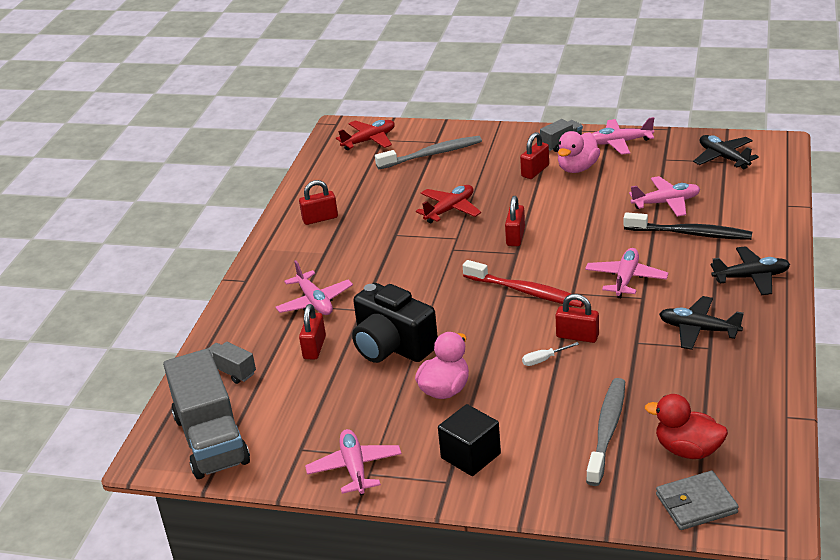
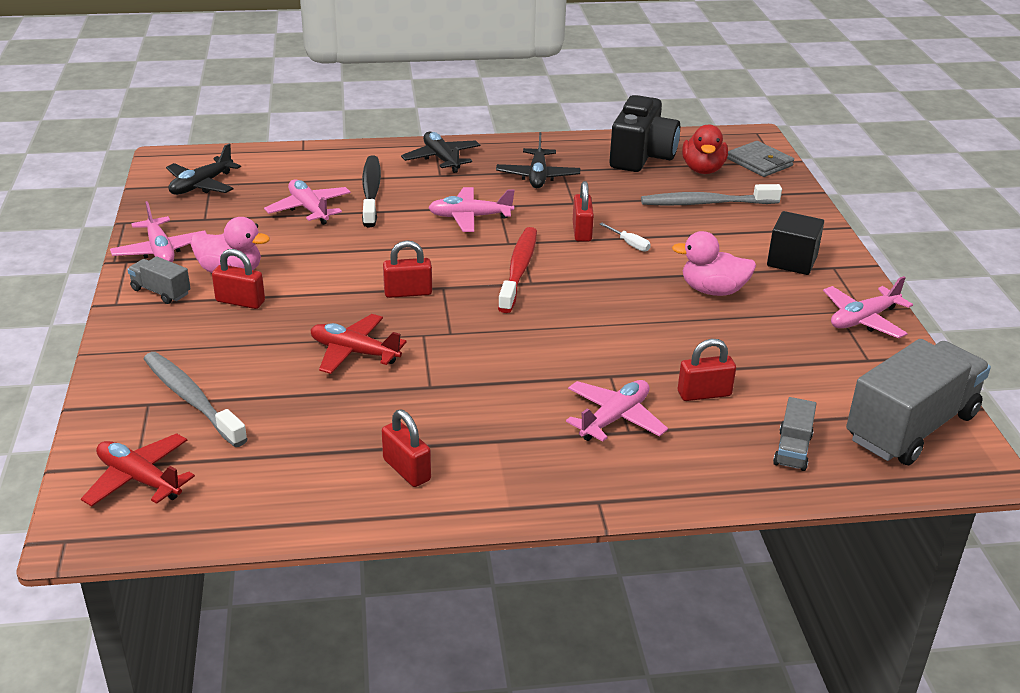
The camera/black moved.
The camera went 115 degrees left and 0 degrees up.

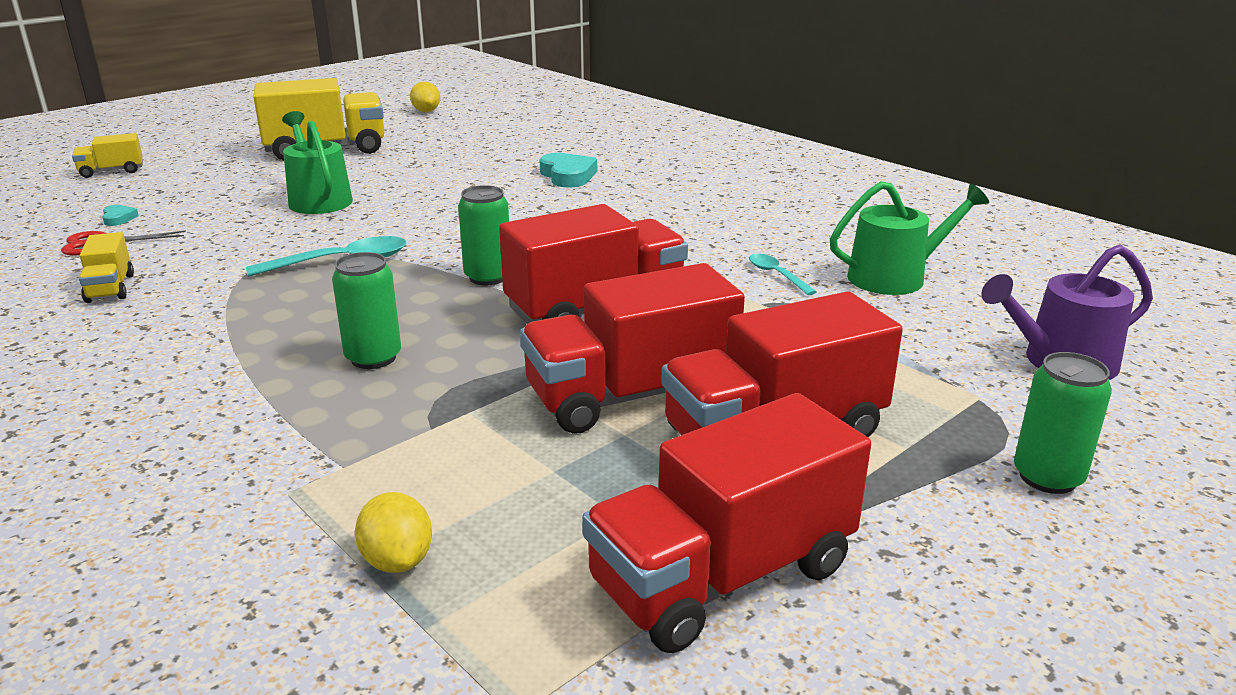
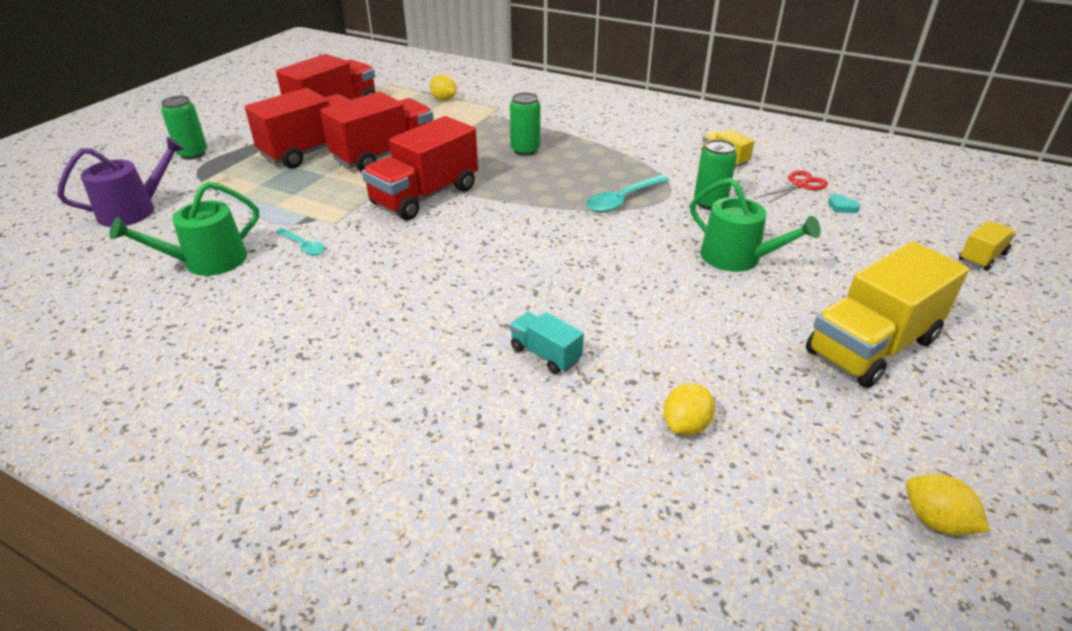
The heart/turquoise (no. 2 from left) was replaced by the truck/turquoise.
The lemon/yellow (no. 2 from left) appeared.
The can/green (no. 2 from left in the first image) moved.
The camera went 160 degrees right and 10 degrees up.

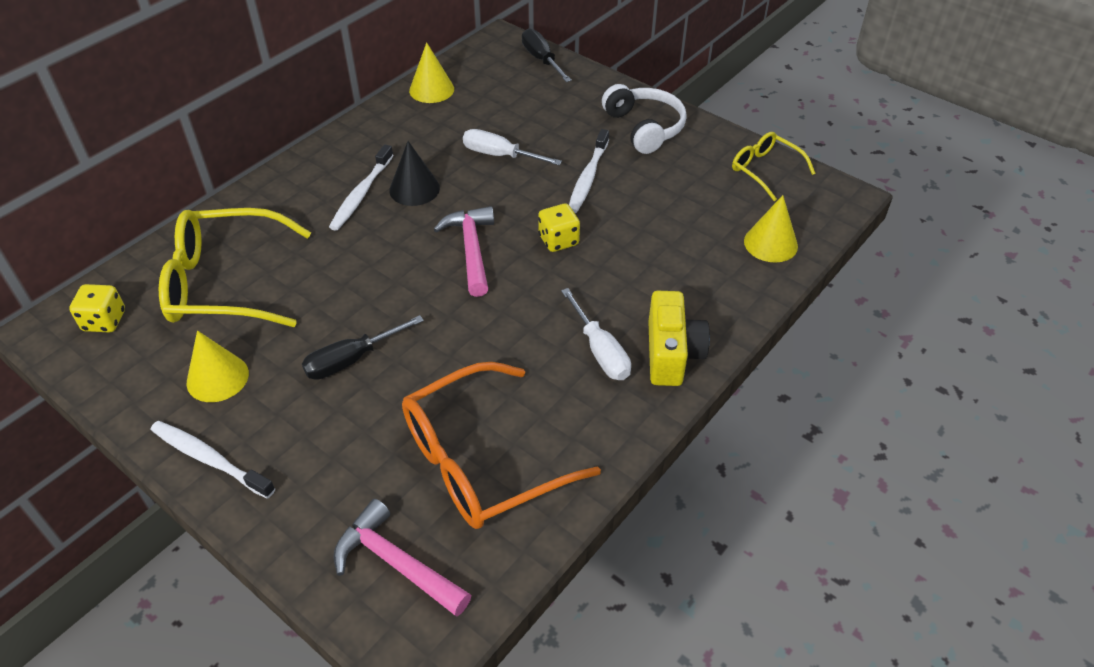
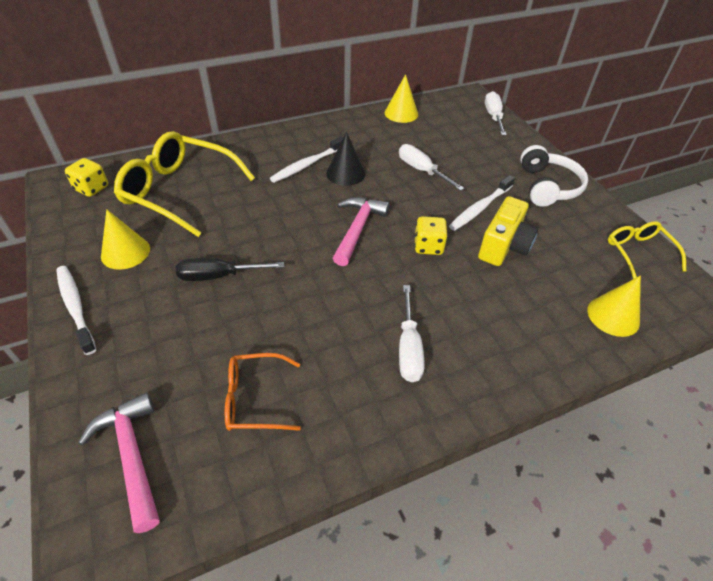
The glasses/orange changed to 0.54 times the size.
The camera/yellow moved.
The screwdriver/black (no. 2 from left) became the screwdriver/white (no. 3 from left).
The camera went 25 degrees right and 0 degrees up.

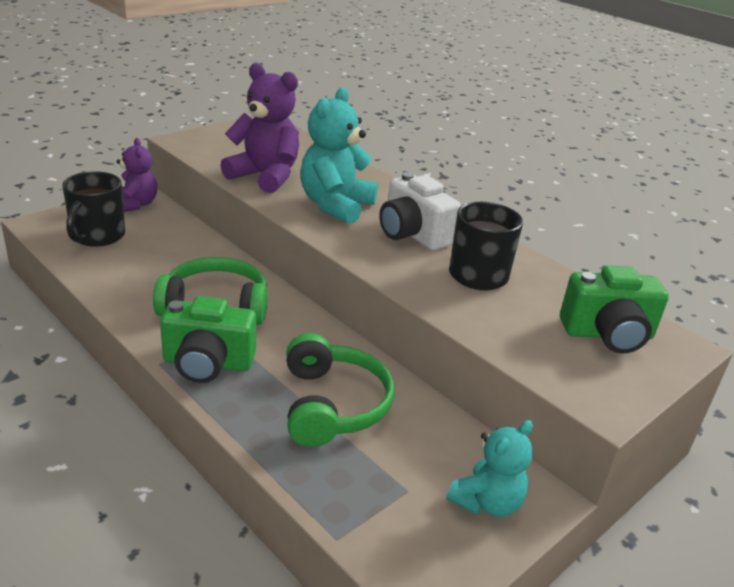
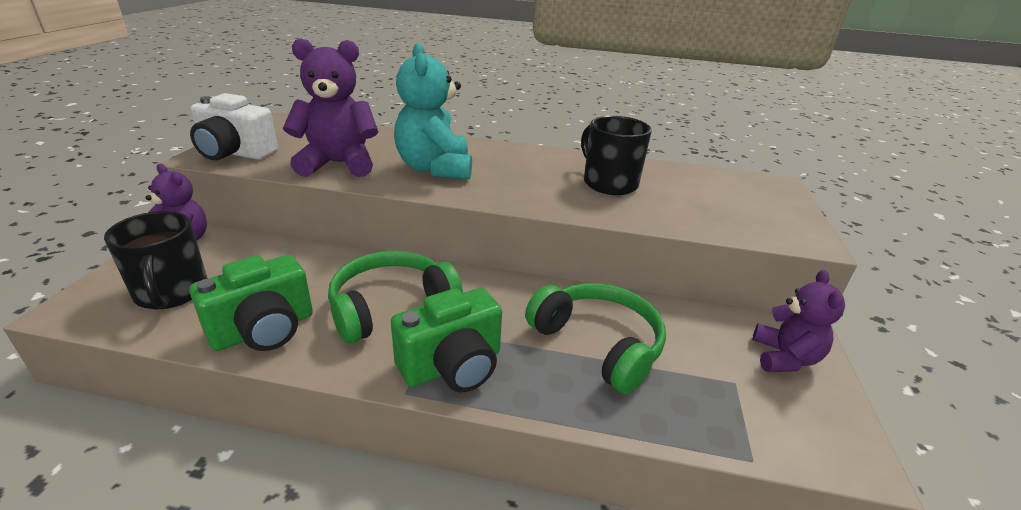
The camera/green (no. 2 from left in the first image) moved.
The camera/white moved.
The teddy bear/turquoise (no. 2 from left) became the teddy bear/purple (no. 3 from left).
The camera went 35 degrees left and 0 degrees up.

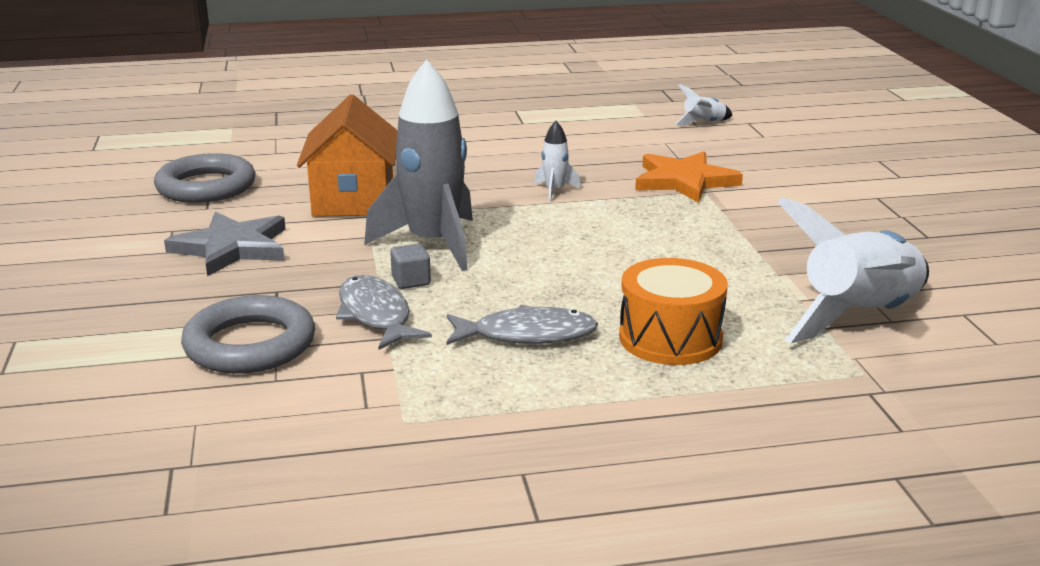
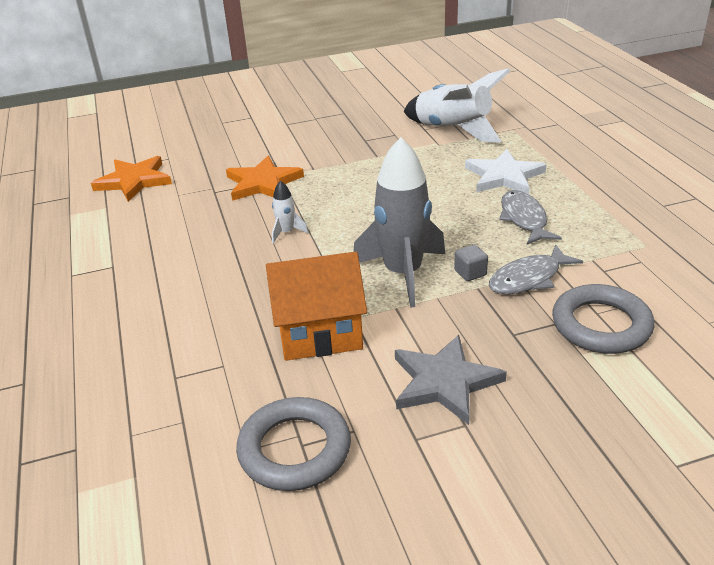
The rocket/white (no. 2 from left) was replaced by the star/orange (no. 1 from left).
The drum/orange was replaced by the star/white.
The camera went 95 degrees left and 10 degrees up.

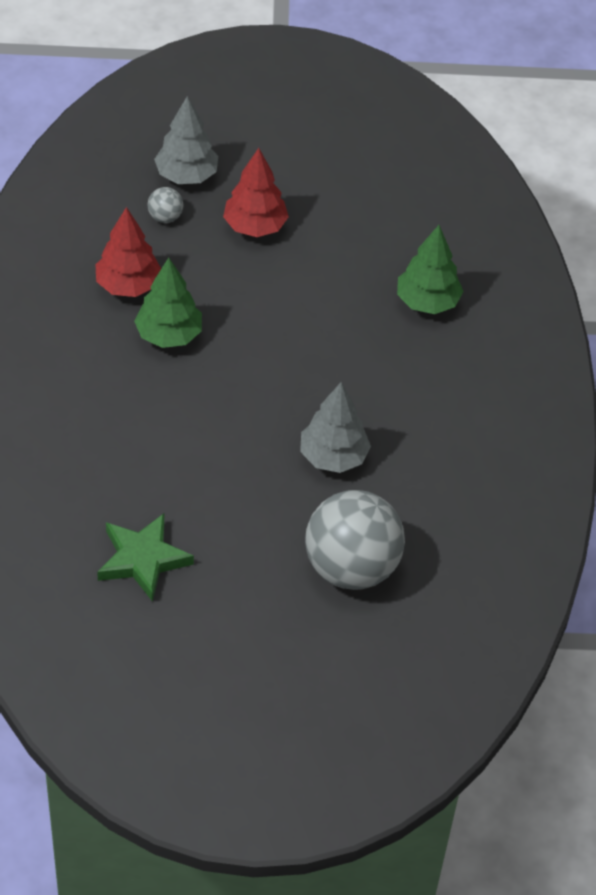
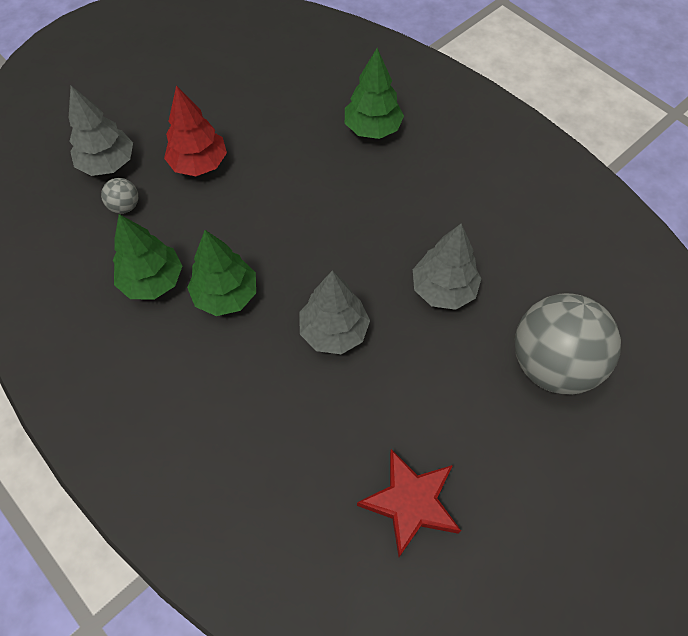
The tree/red (no. 1 from left) became the tree/green (no. 1 from left).
The tree/grey (no. 2 from left) appeared.
The star/green became the star/red.
The camera went 40 degrees left and 10 degrees up.

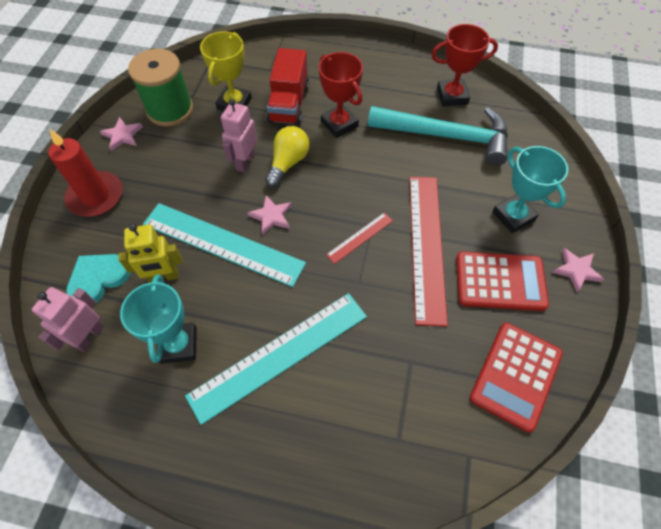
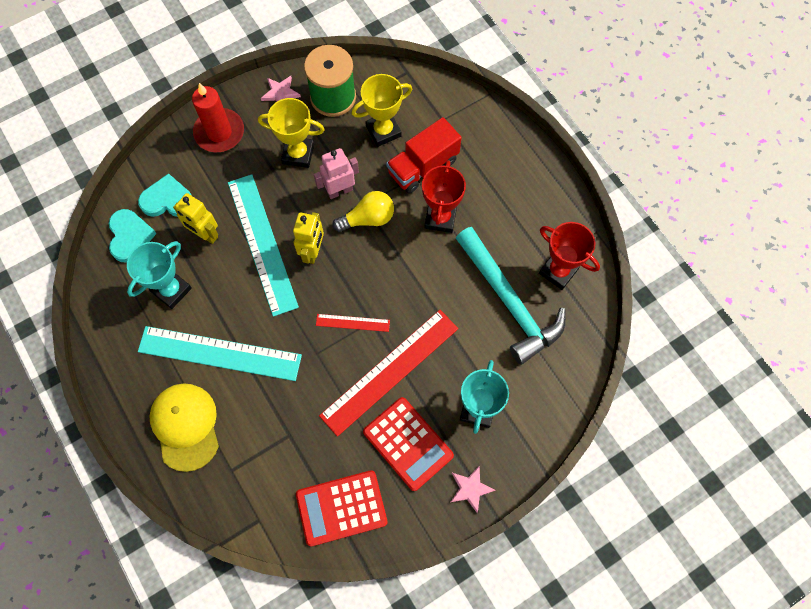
The robot/pink (no. 1 from left) was replaced by the heart/turquoise (no. 1 from left).
The cap/yellow appeared.
The trophy/yellow (no. 1 from left) appeared.
The star/pink (no. 2 from left) was replaced by the robot/yellow (no. 2 from left).
The camera went 45 degrees right and 10 degrees up.

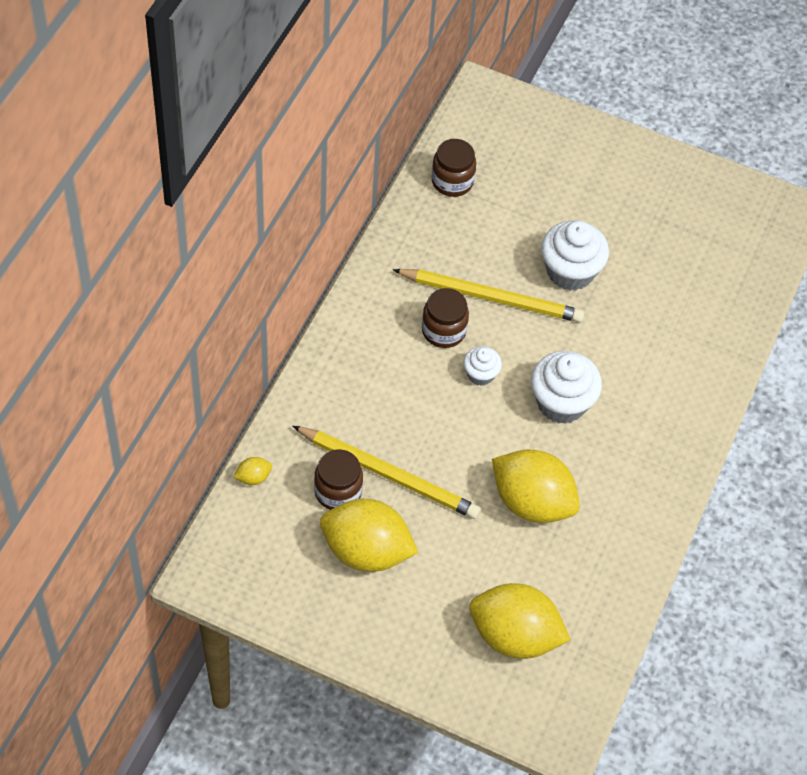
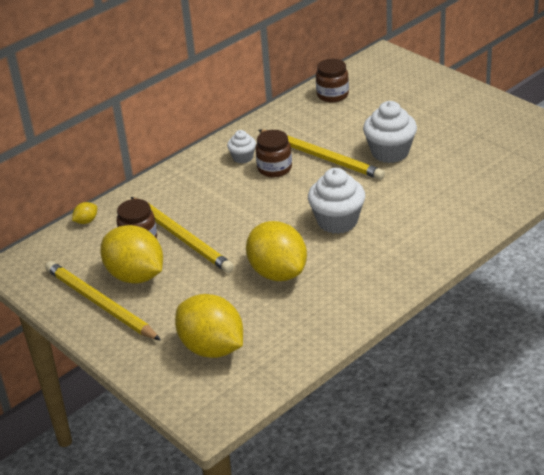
The pencil/yellow (no. 1 from left) appeared.
The lemon/yellow (no. 1 from left) turned 45 degrees counterclockwise.
The cupcake/white (no. 1 from left) moved.
The camera went 30 degrees right and 20 degrees down.

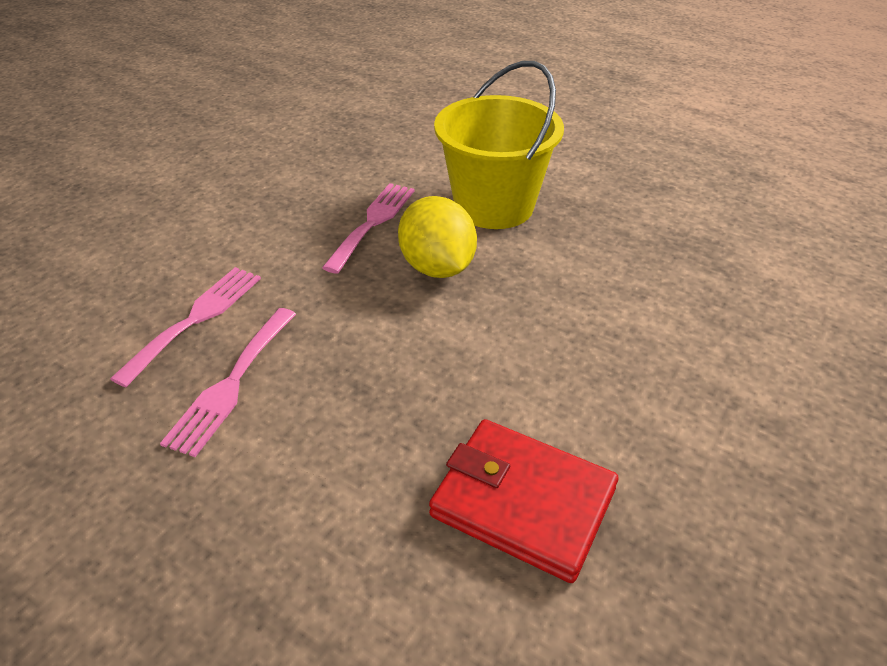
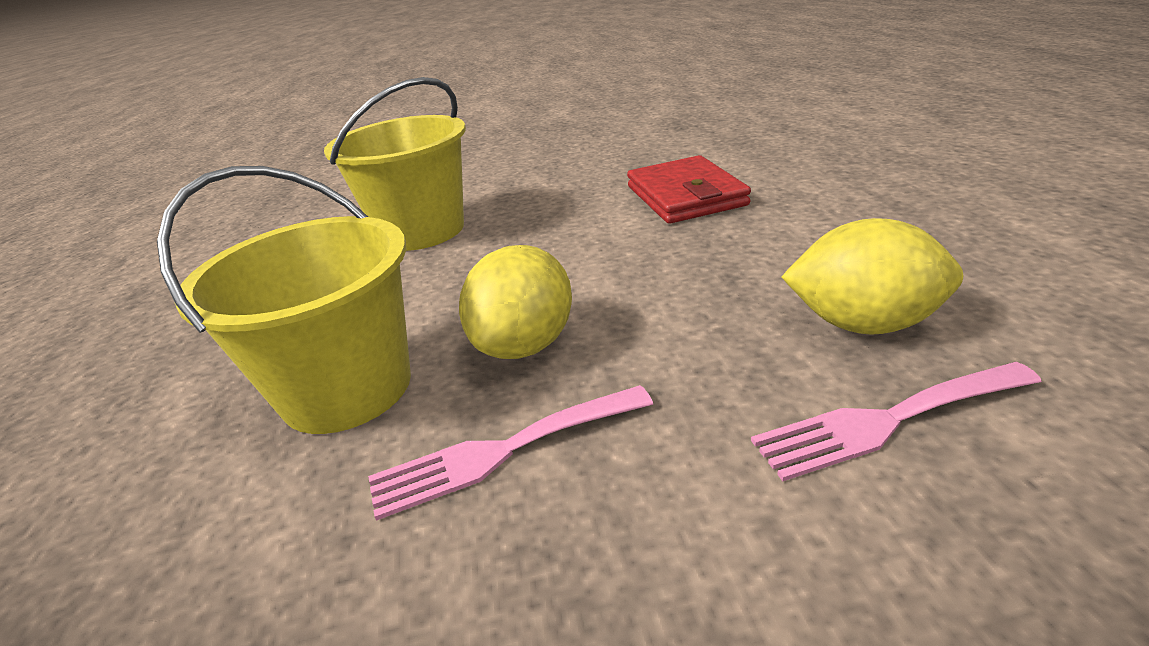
The bucket/yellow (no. 2 from left) appeared.
The fork/pink (no. 2 from left) was replaced by the lemon/yellow (no. 2 from left).
The camera went 130 degrees left and 10 degrees down.

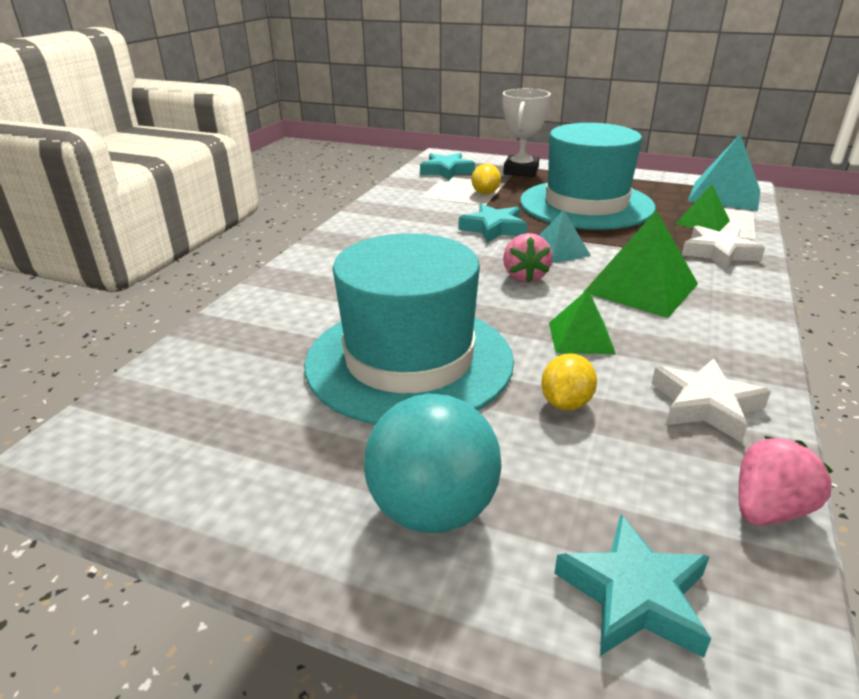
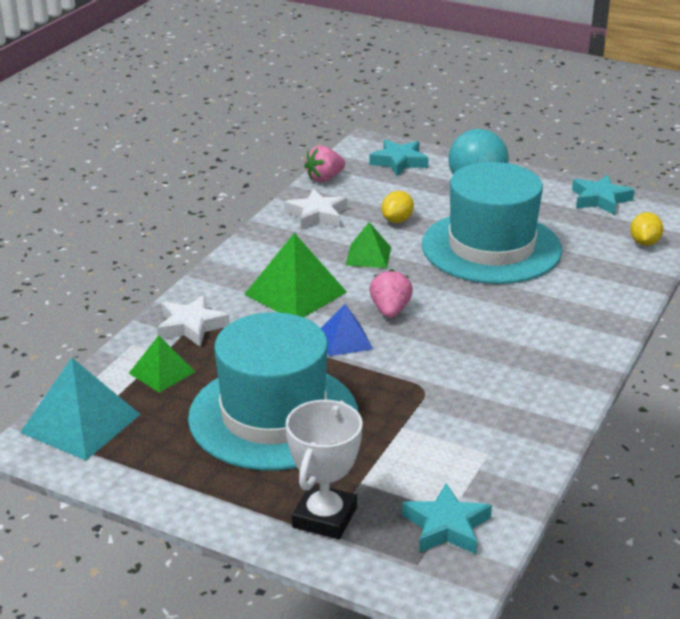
The pyramid/turquoise (no. 1 from left) became the pyramid/blue.
The star/turquoise (no. 2 from left in the first image) moved.
The lemon/yellow (no. 1 from left in the first image) moved.
The camera went 175 degrees left and 0 degrees up.

